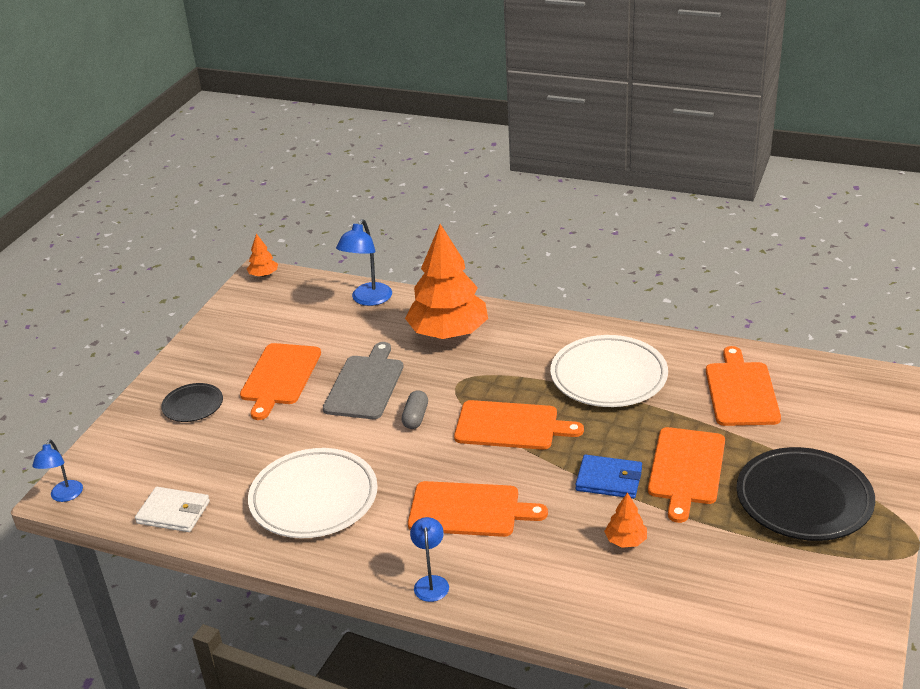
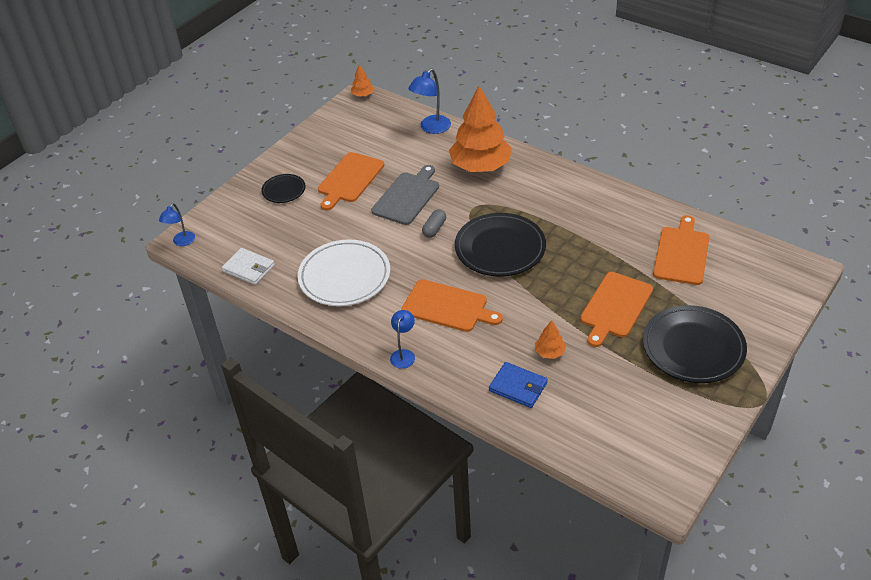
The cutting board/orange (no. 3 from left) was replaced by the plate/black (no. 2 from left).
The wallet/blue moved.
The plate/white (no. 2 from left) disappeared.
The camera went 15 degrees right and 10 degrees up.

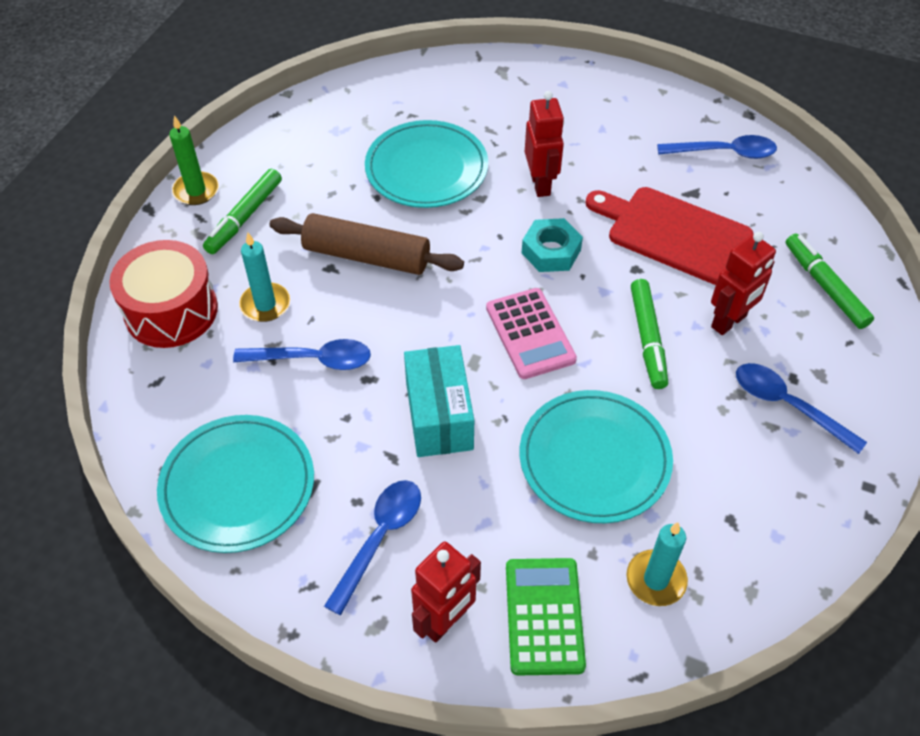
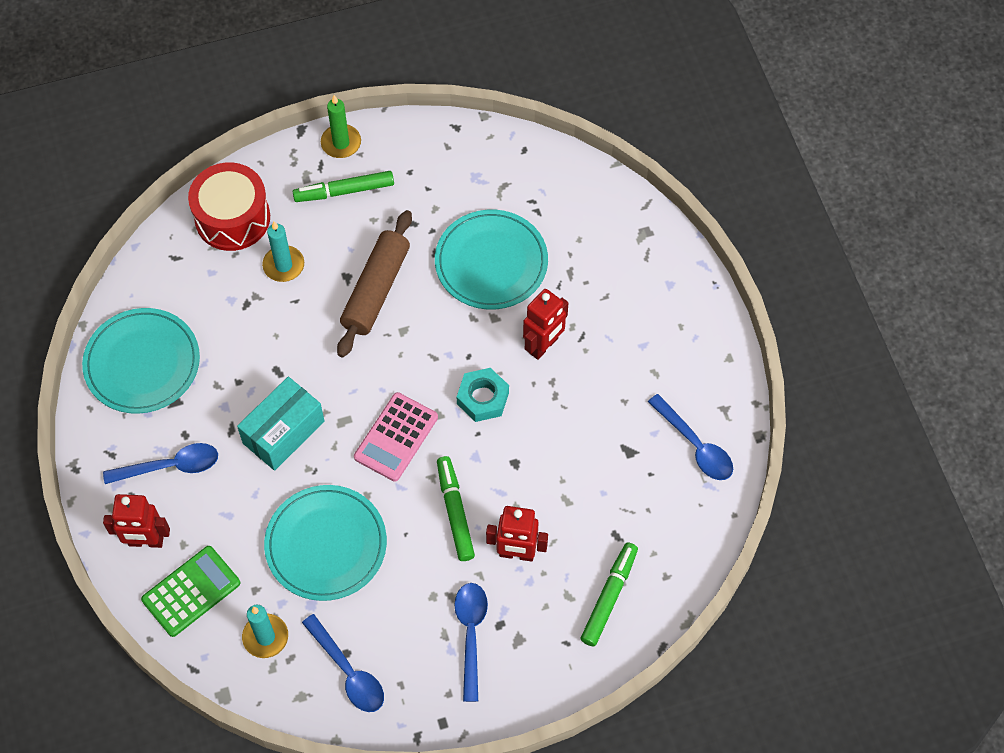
The spoon/blue (no. 1 from left in the first image) moved.
The rolling pin/brown turned 45 degrees clockwise.
The marker/green (no. 2 from left) turned 120 degrees clockwise.
The cutting board/red disappeared.
The camera went 50 degrees right and 10 degrees up.

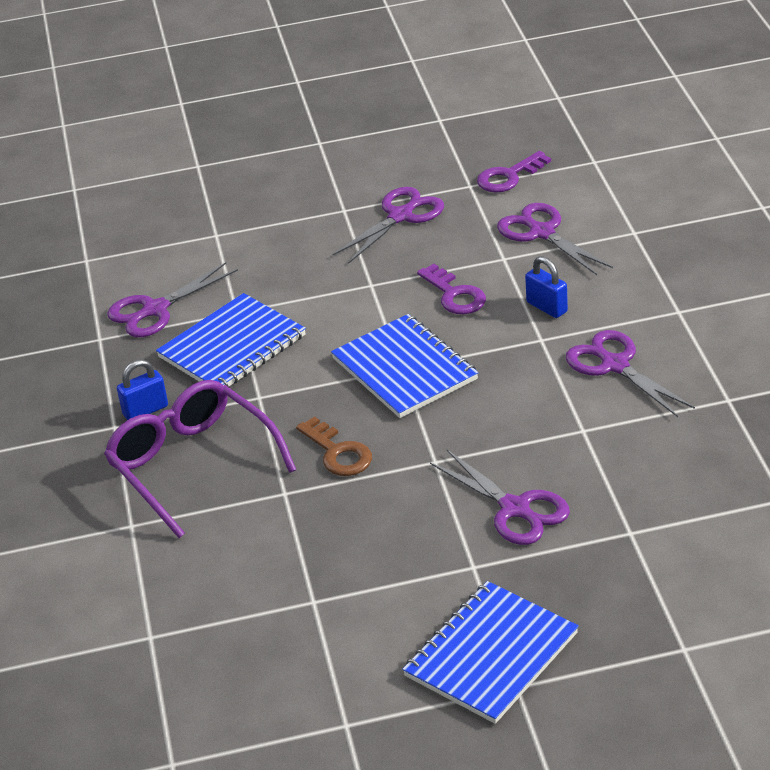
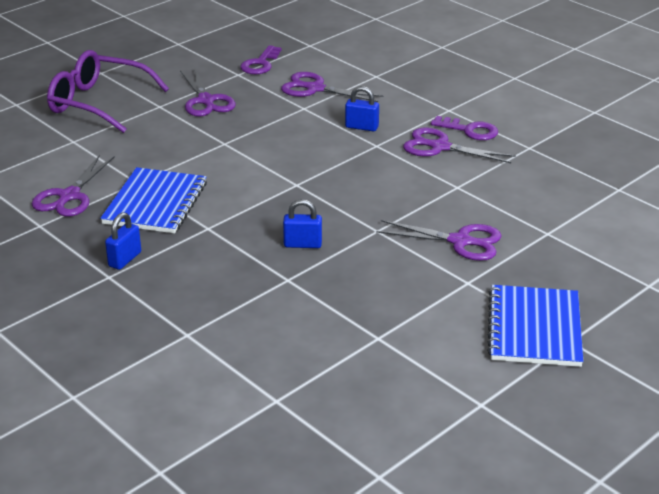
The glasses/purple moved.
The scissors/purple (no. 2 from left) turned 150 degrees clockwise.
The key/brown was replaced by the padlock/blue (no. 2 from left).
The key/purple (no. 1 from left in the first image) moved.
The notebook/blue (no. 2 from left) disappeared.
The camera went 35 degrees left and 5 degrees down.

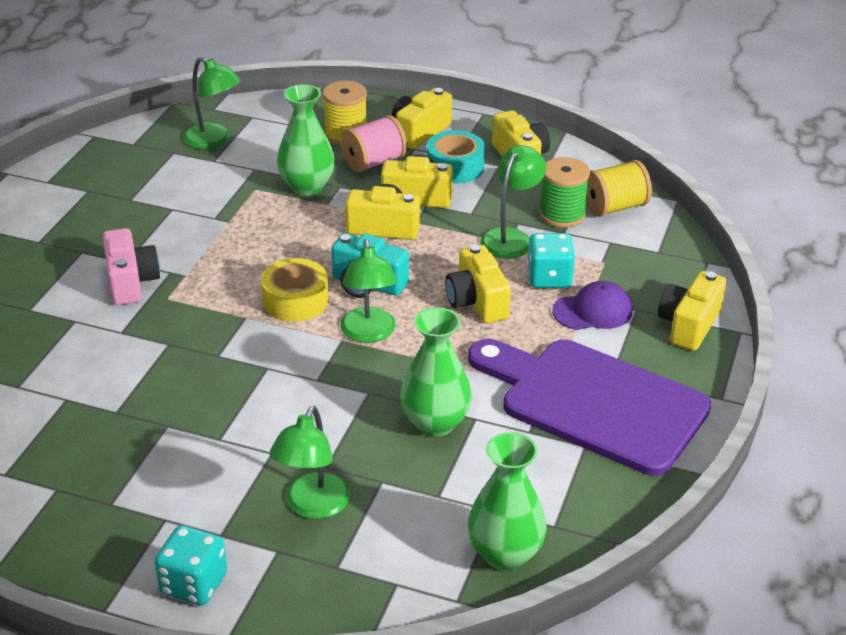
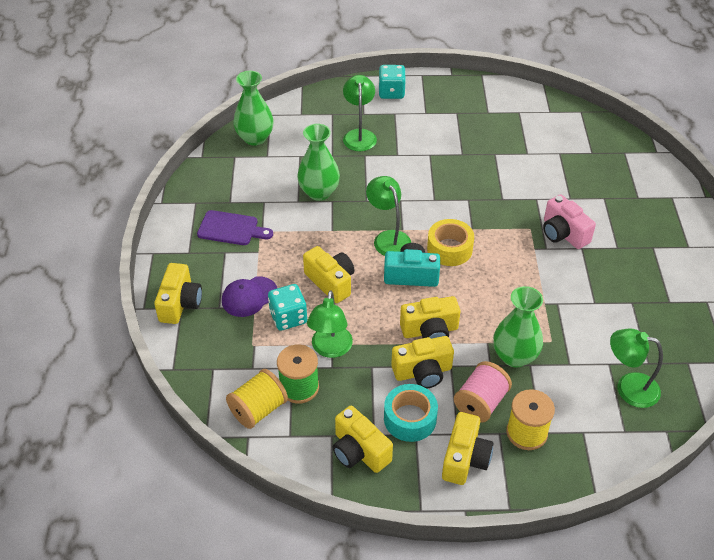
The cutting board/purple changed to 0.48 times the size.
The camera went 160 degrees right and 10 degrees up.

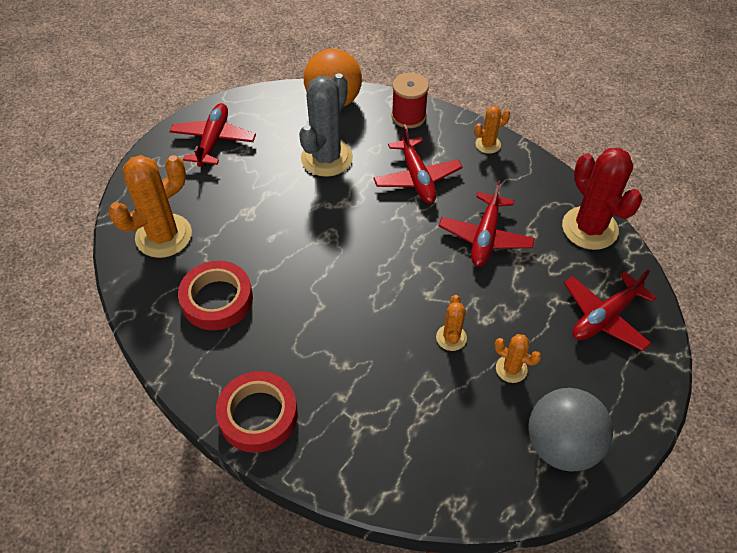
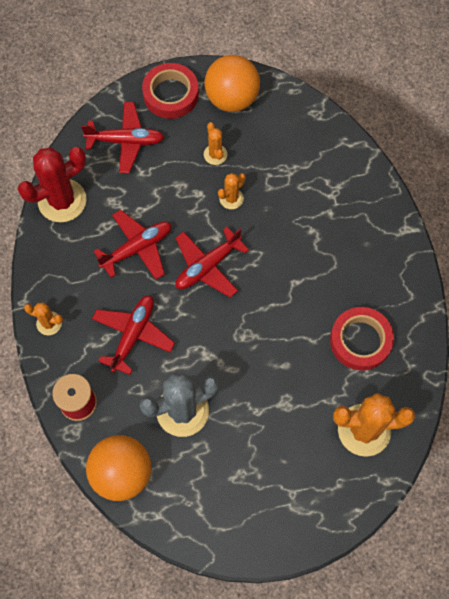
The cactus/red turned 45 degrees clockwise.
The tape/red (no. 2 from left in the first image) moved.
The plane/red (no. 1 from left in the first image) moved.
The ball/grey became the ball/orange (no. 2 from left).
The camera went 140 degrees left and 15 degrees up.

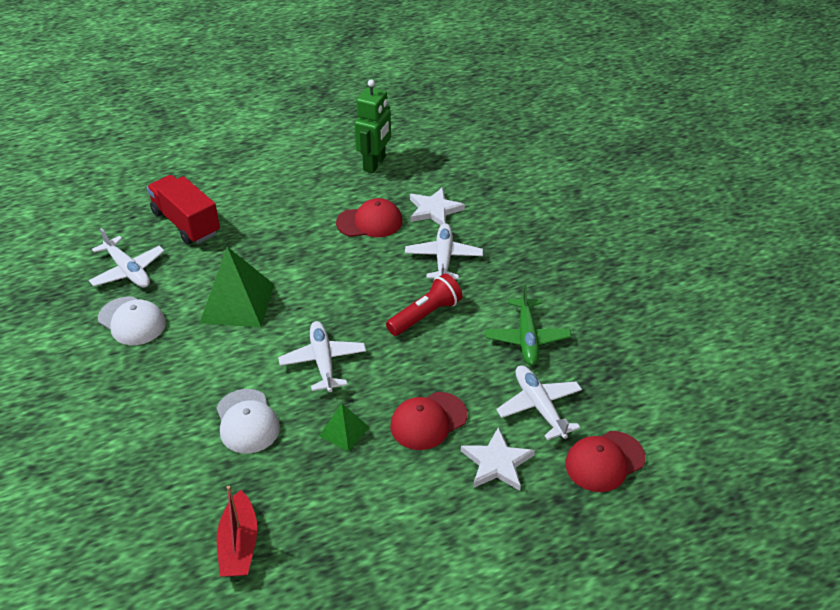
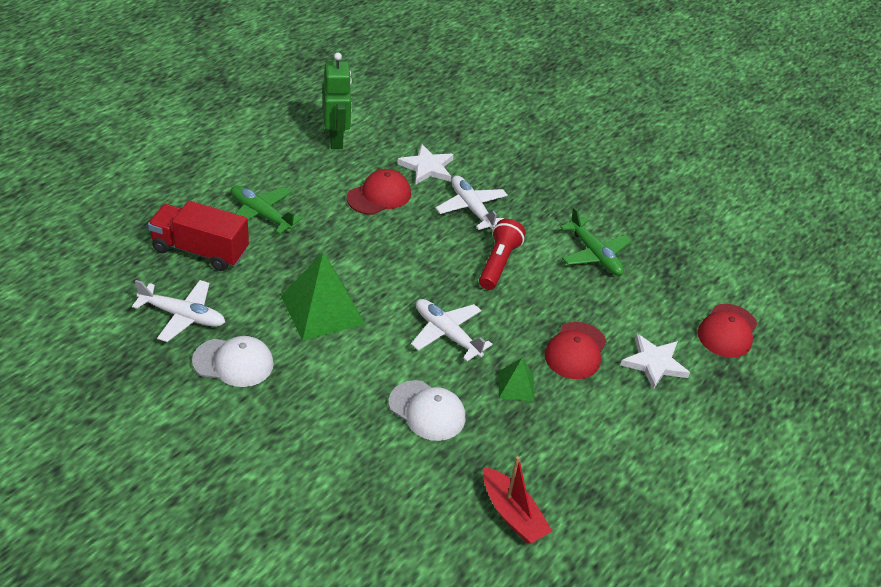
The plane/green (no. 1 from left) appeared.
The plane/white (no. 4 from left) disappeared.
The camera went 35 degrees left and 0 degrees up.

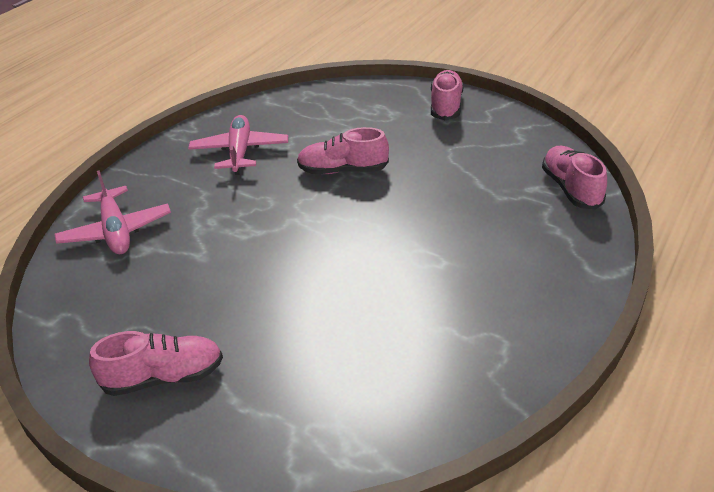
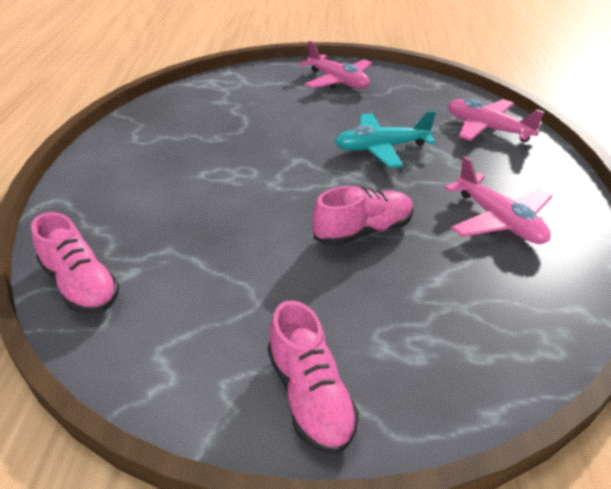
The shoe/pink (no. 1 from left) was replaced by the plane/pink (no. 1 from left).
The plane/turquoise appeared.
The camera went 150 degrees right and 0 degrees up.

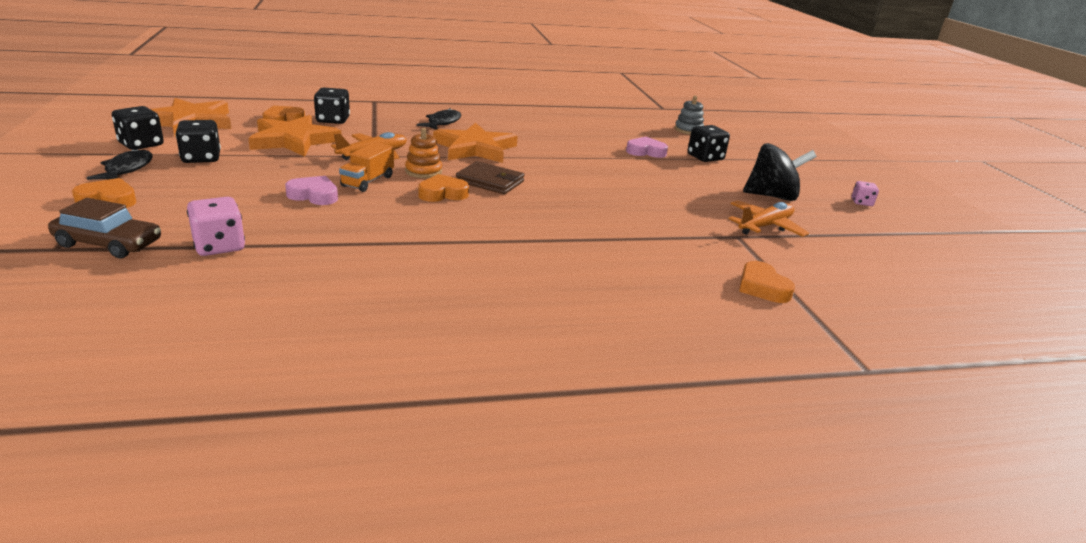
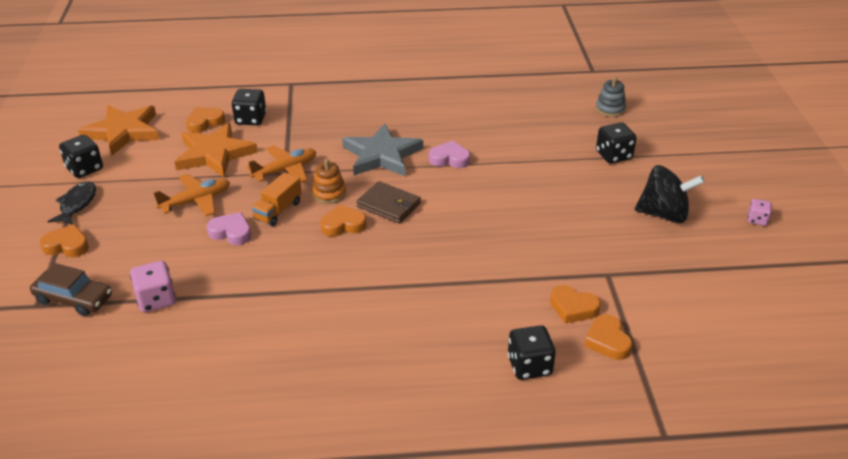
The plane/orange (no. 2 from left in the first image) moved.
The star/orange (no. 3 from left) became the star/grey.
The heart/pink (no. 2 from left) moved.
The dice/black (no. 2 from left in the first image) moved.
The heart/orange (no. 4 from left) appeared.
The fish/black (no. 2 from left) disappeared.
The camera went 10 degrees right and 10 degrees up.

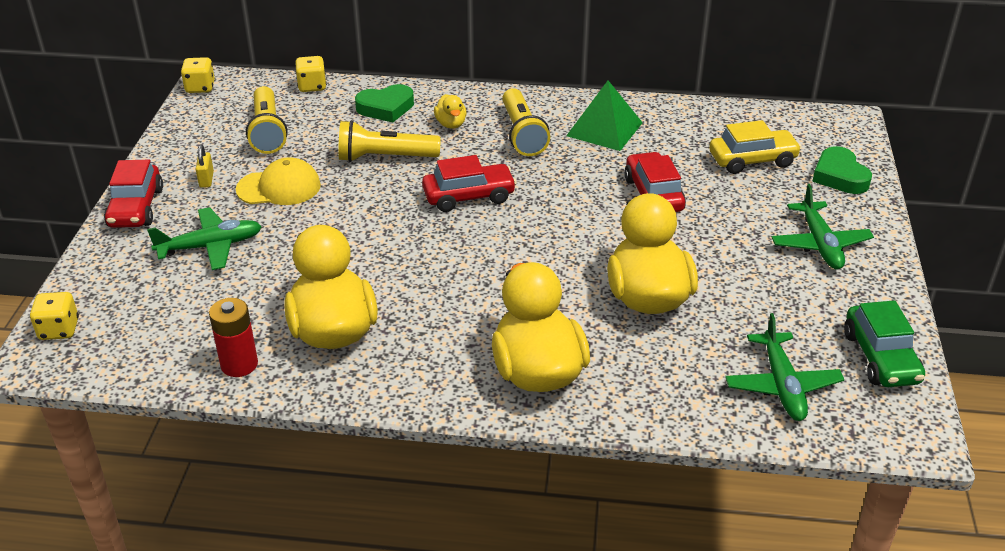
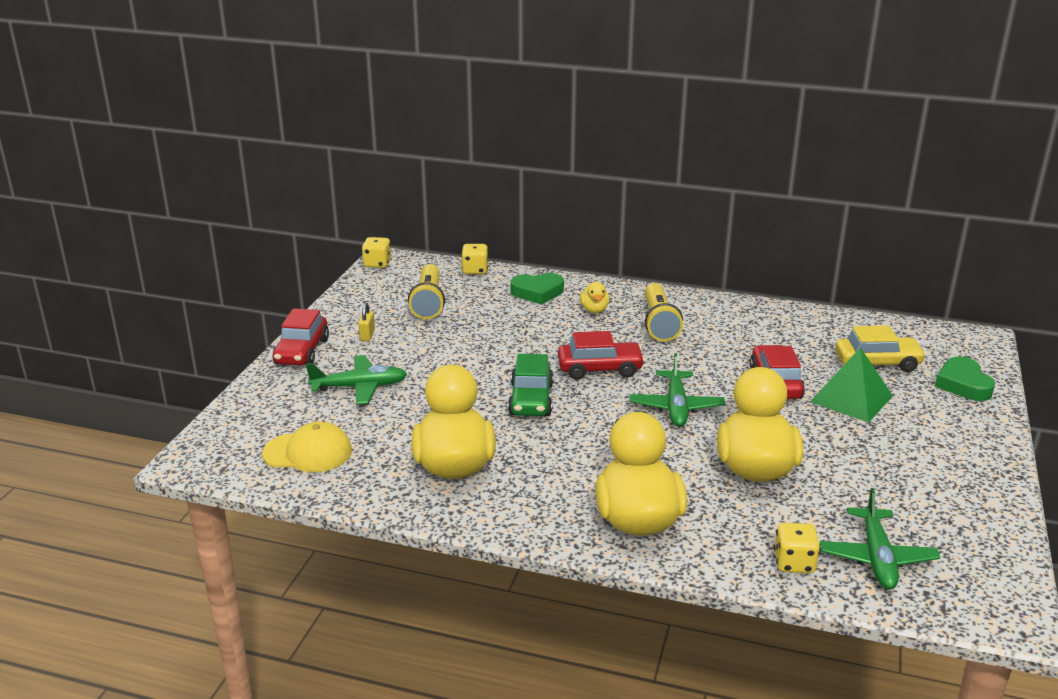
The cap/yellow moved.
The car/green moved.
The plane/green (no. 3 from left in the first image) moved.
The dice/yellow (no. 1 from left in the first image) moved.
The pyramid/green moved.
The battery/red disappeared.
The flashlight/yellow (no. 2 from left) disappeared.
The camera went 10 degrees right and 10 degrees down.

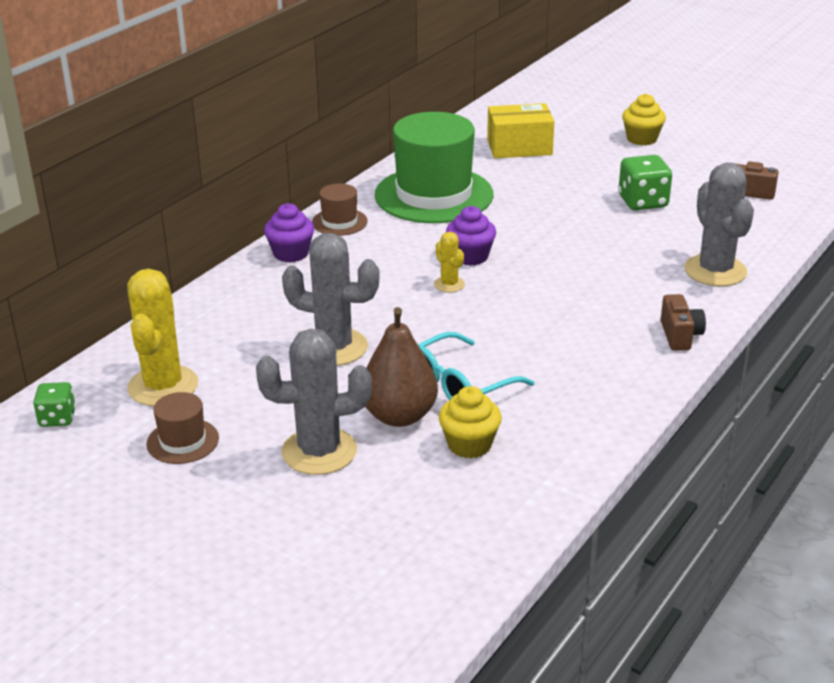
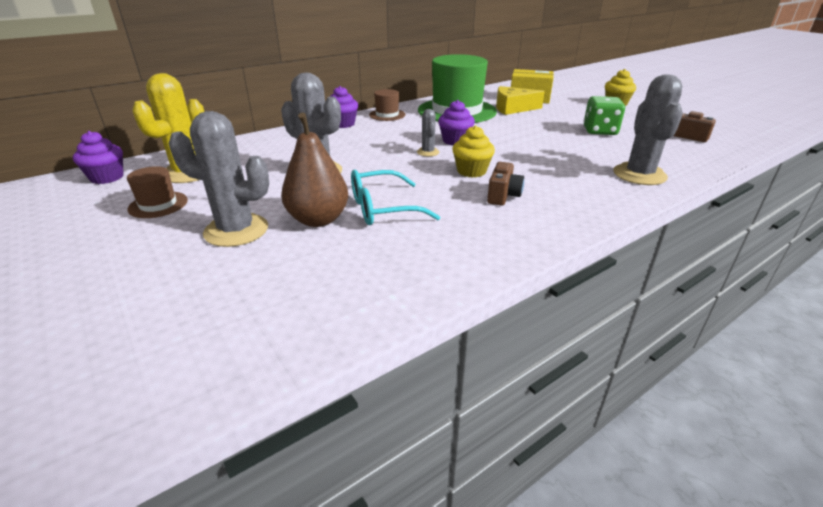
The dice/green (no. 1 from left) was replaced by the cupcake/purple (no. 1 from left).
The cactus/yellow (no. 2 from left) became the cactus/grey (no. 3 from left).
The cupcake/yellow (no. 1 from left) moved.
The camera/brown (no. 1 from left) moved.
The cheese/yellow appeared.
The camera went 20 degrees right and 0 degrees up.

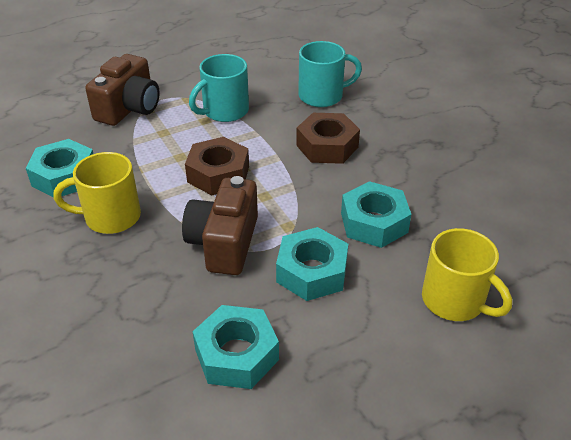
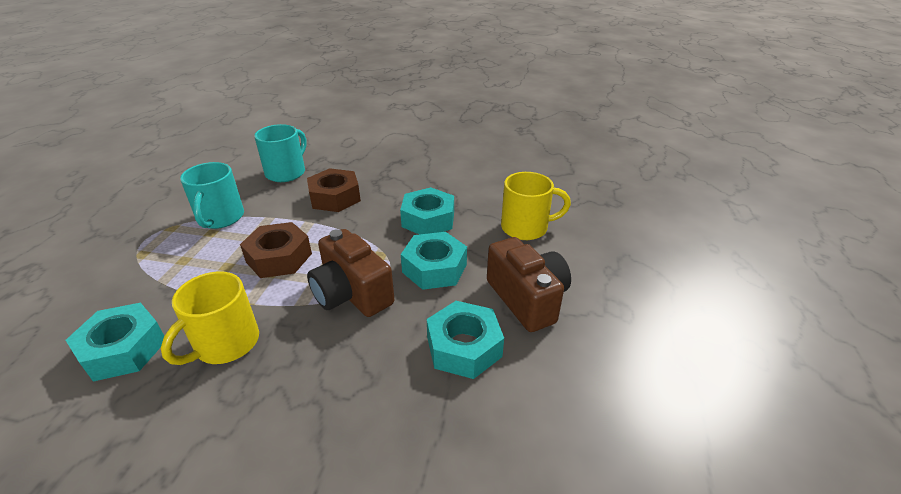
The camera/brown (no. 1 from left in the first image) moved.
The camera went 50 degrees left and 5 degrees down.

